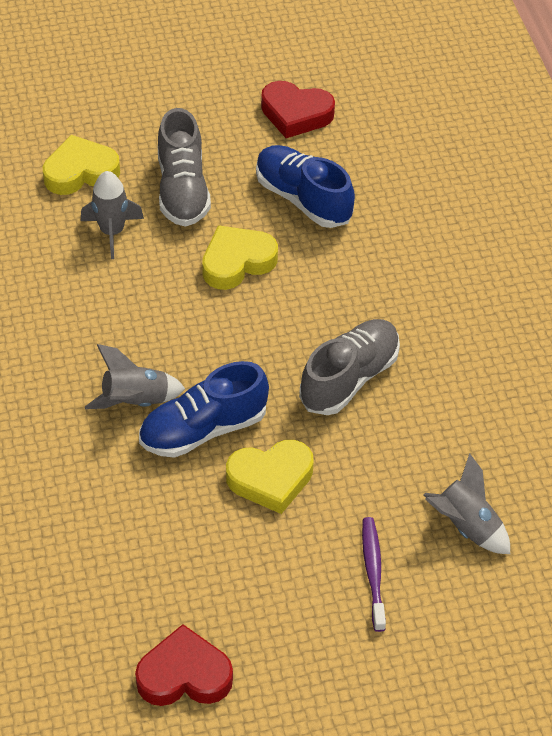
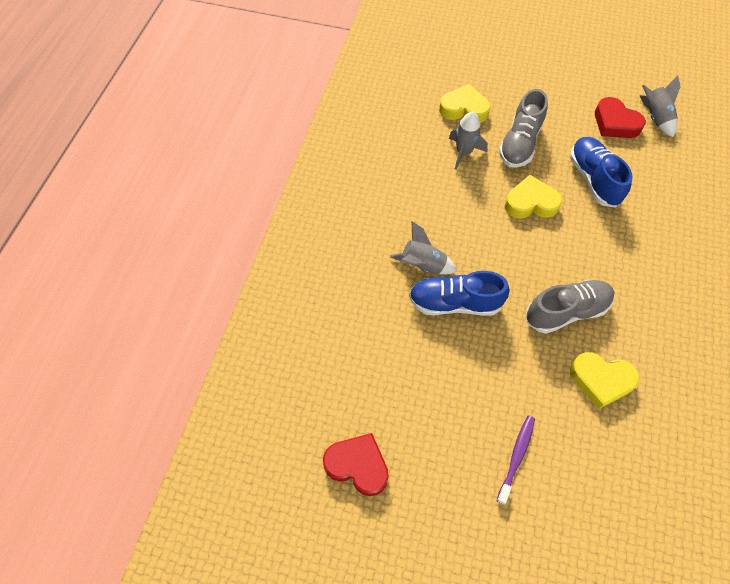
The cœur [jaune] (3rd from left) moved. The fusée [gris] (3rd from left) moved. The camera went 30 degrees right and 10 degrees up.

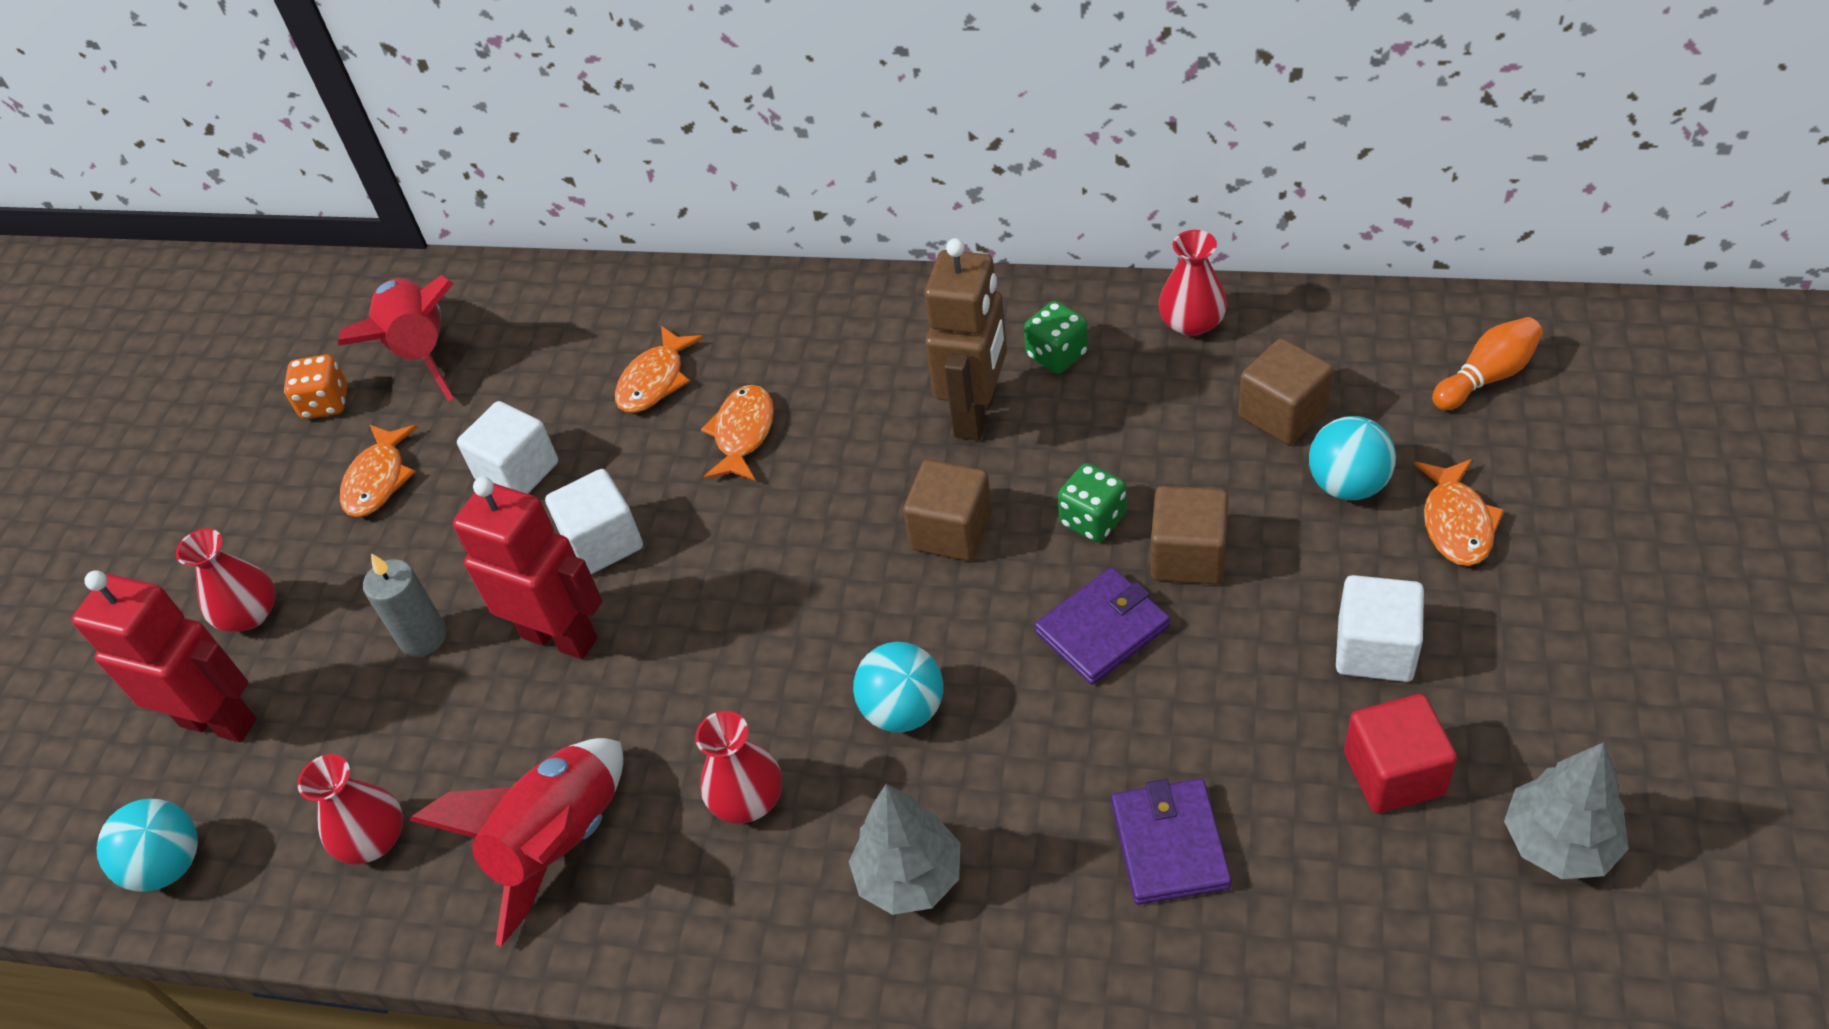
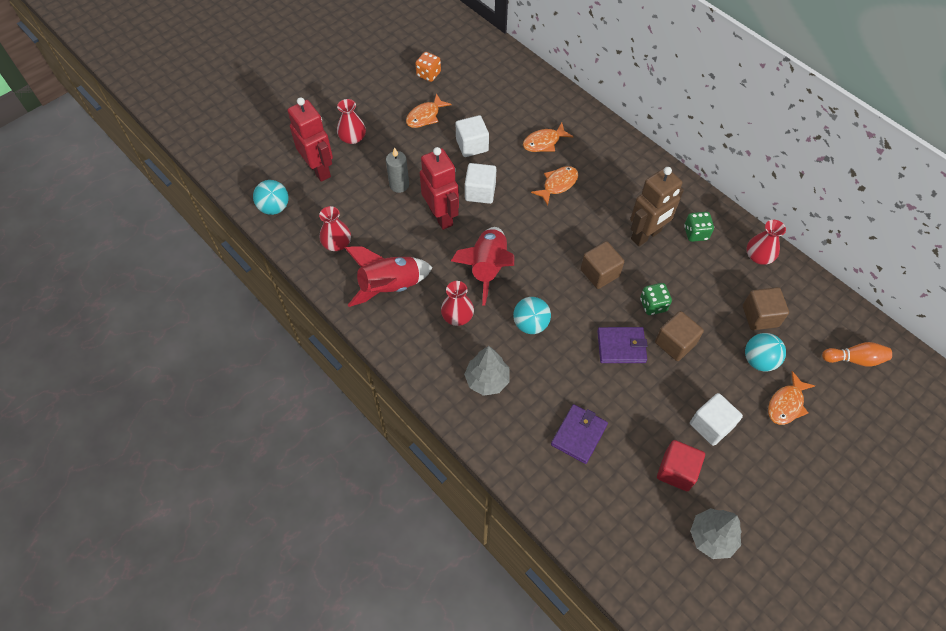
The fusée [rouge] (1st from left in the first image) moved. The camera went 30 degrees right and 10 degrees up.

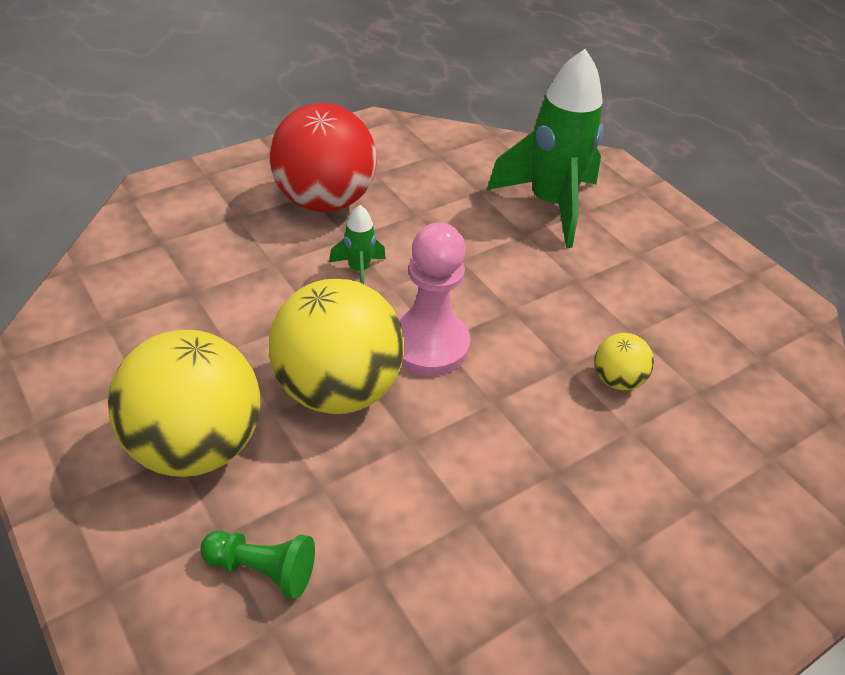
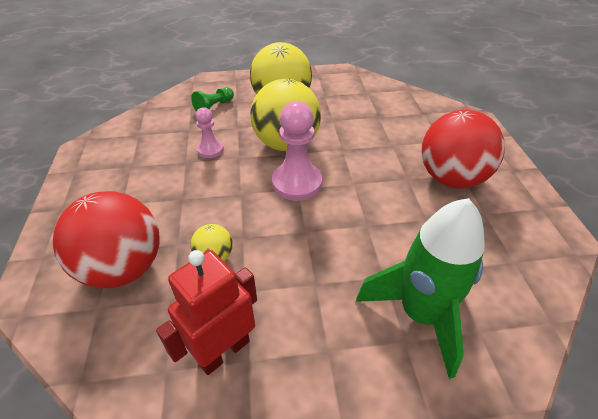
The fusée [vert] (1st from left) disappeared. The balle [rouge] (1st from left) appeared. The robot [rouge] appeared. The pion [rose] (1st from left) appeared. The camera went 120 degrees right and 0 degrees up.

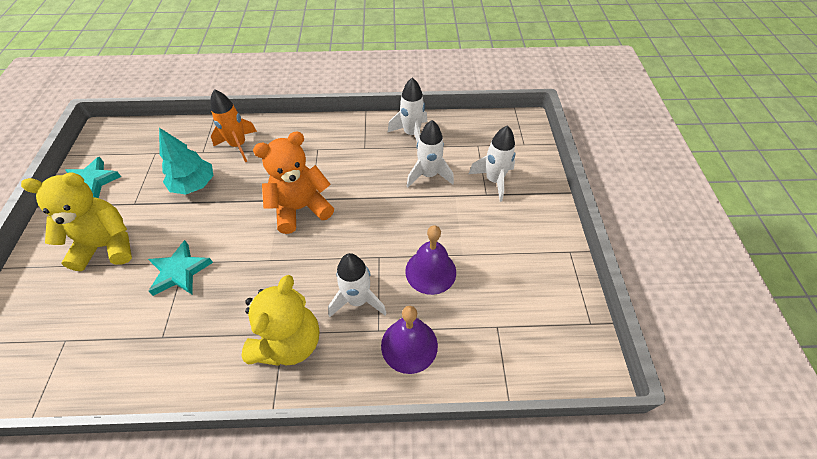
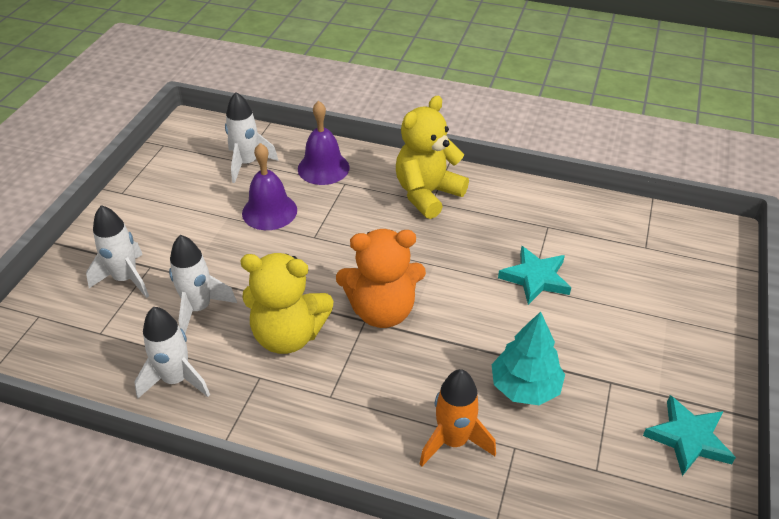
The ours en peluche [jaune] (1st from left) moved. The fusée [blanc] (1st from left in the first image) moved. The camera went 160 degrees left and 10 degrees down.

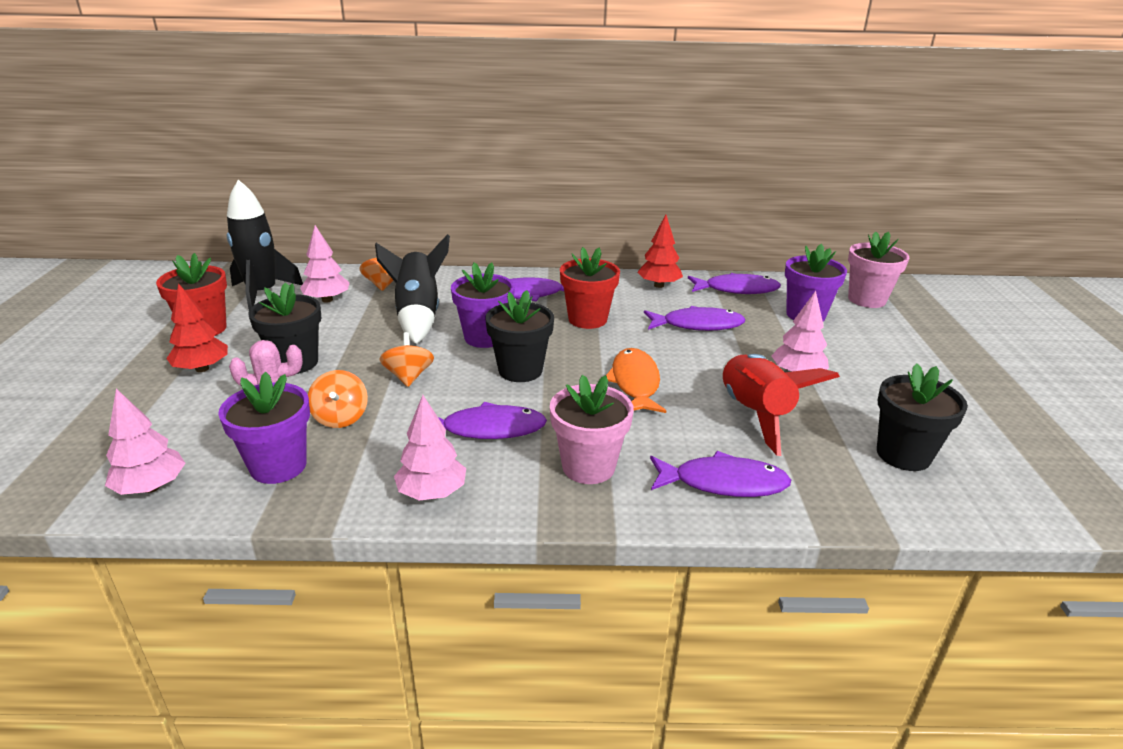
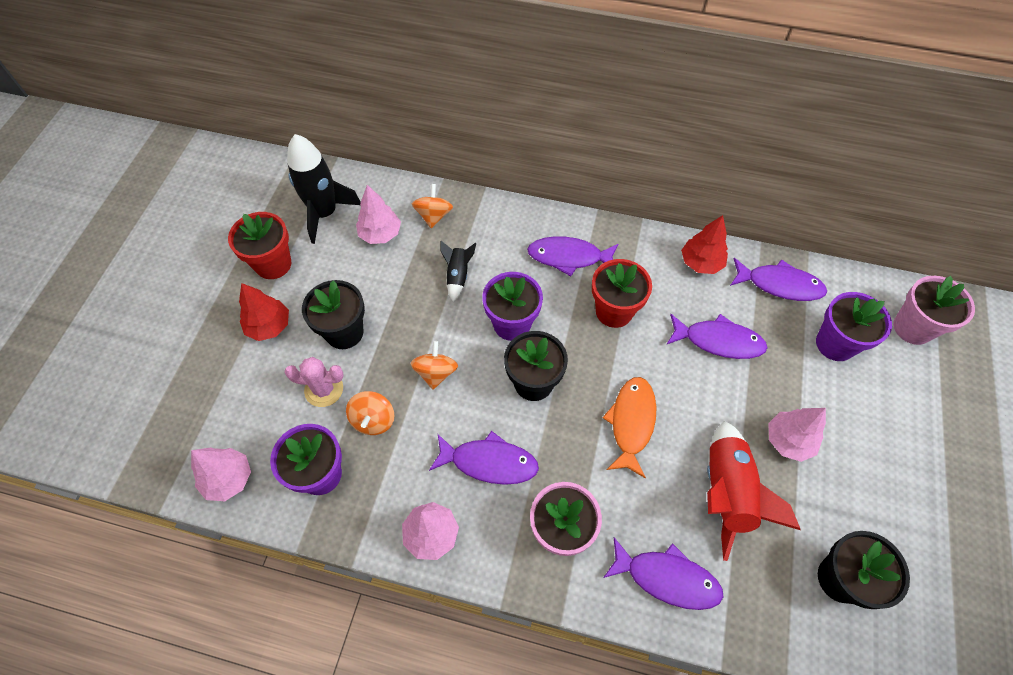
The fusée [noir] (2nd from left) changed to 0.51 times the size. The camera went 15 degrees right and 30 degrees up.

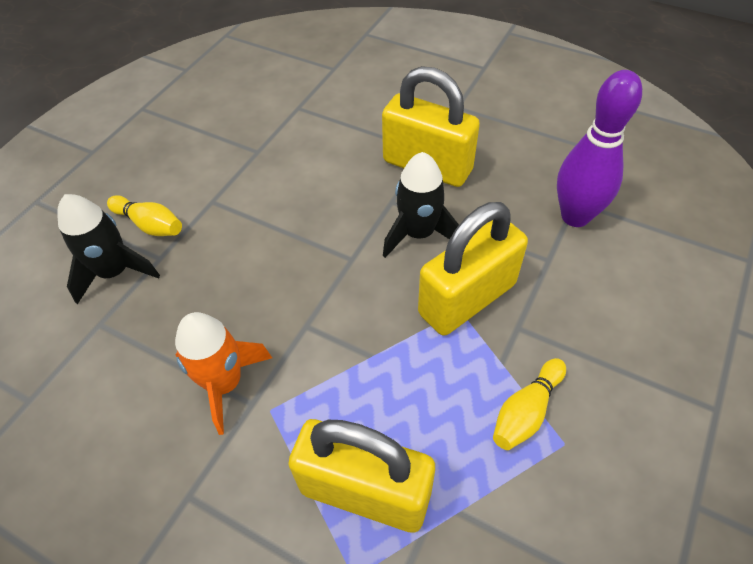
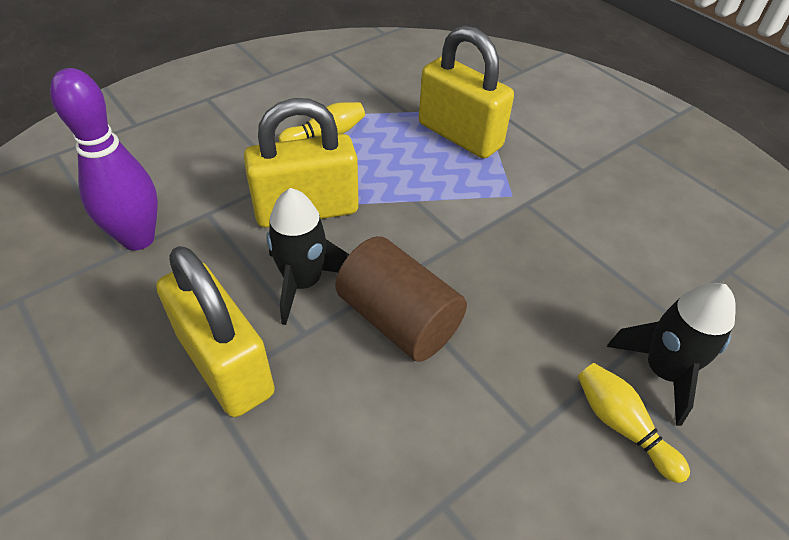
The fusée [orange] disappeared. The cylindre [marron] appeared. The camera went 160 degrees left and 5 degrees down.

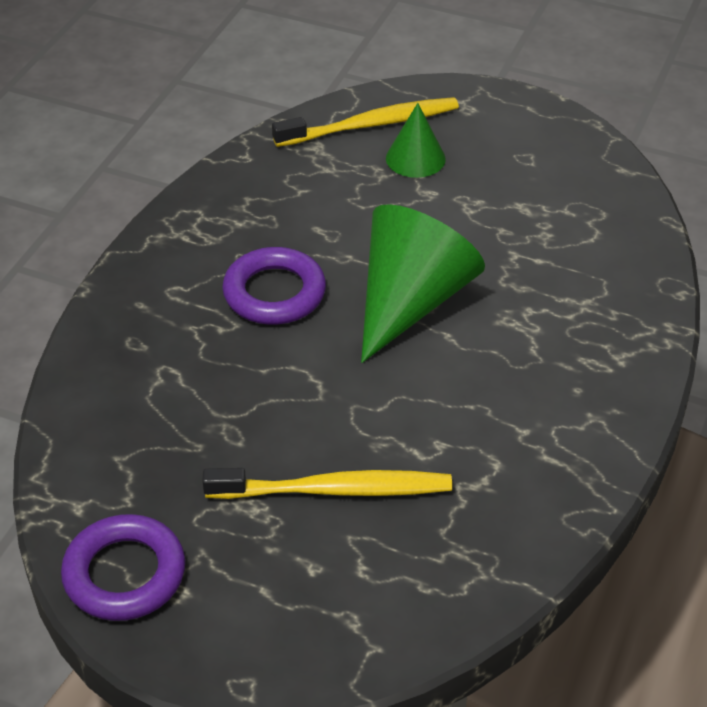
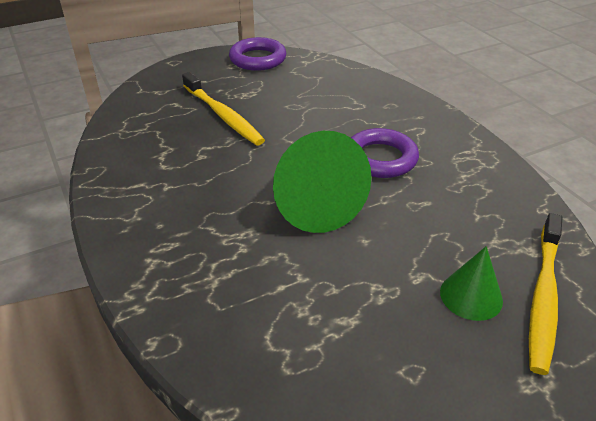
The brosse à dents [jaune] (1st from left) turned 75 degrees counterclockwise. The camera went 130 degrees right and 5 degrees down.

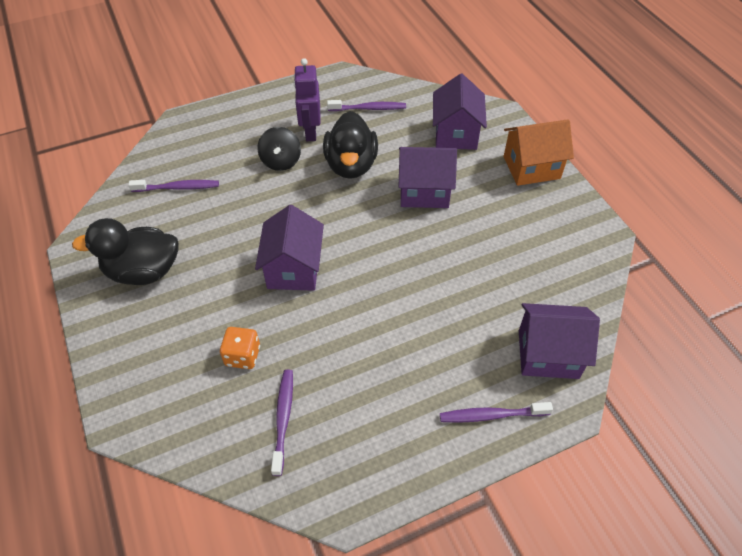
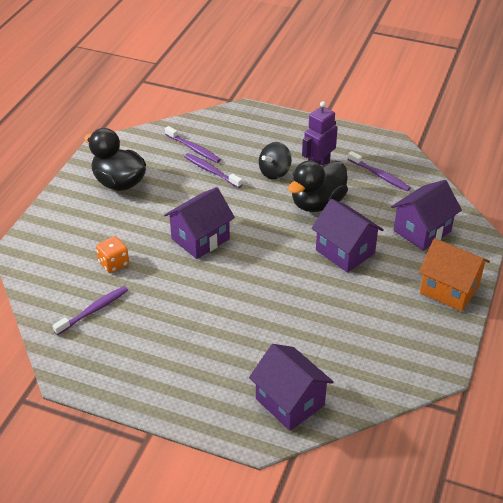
The brosse à dents [violet] (4th from left in the first image) moved. The camera went 45 degrees right and 10 degrees down.

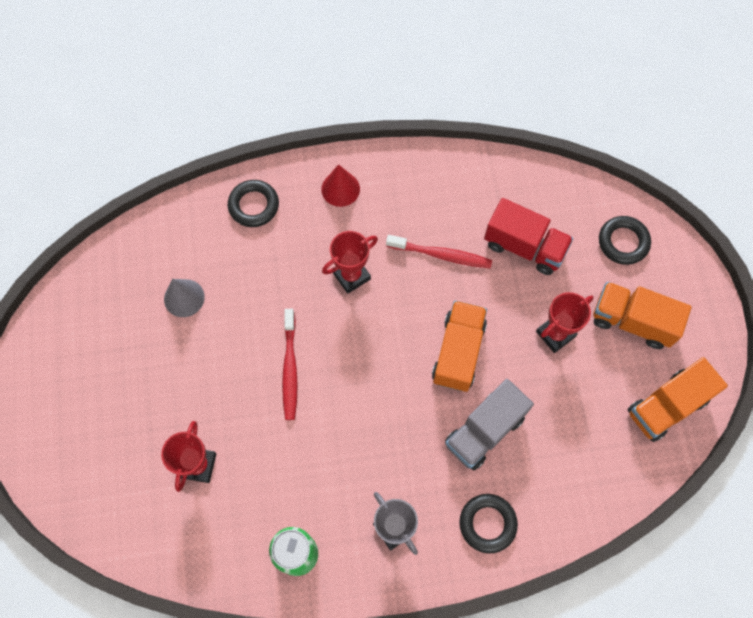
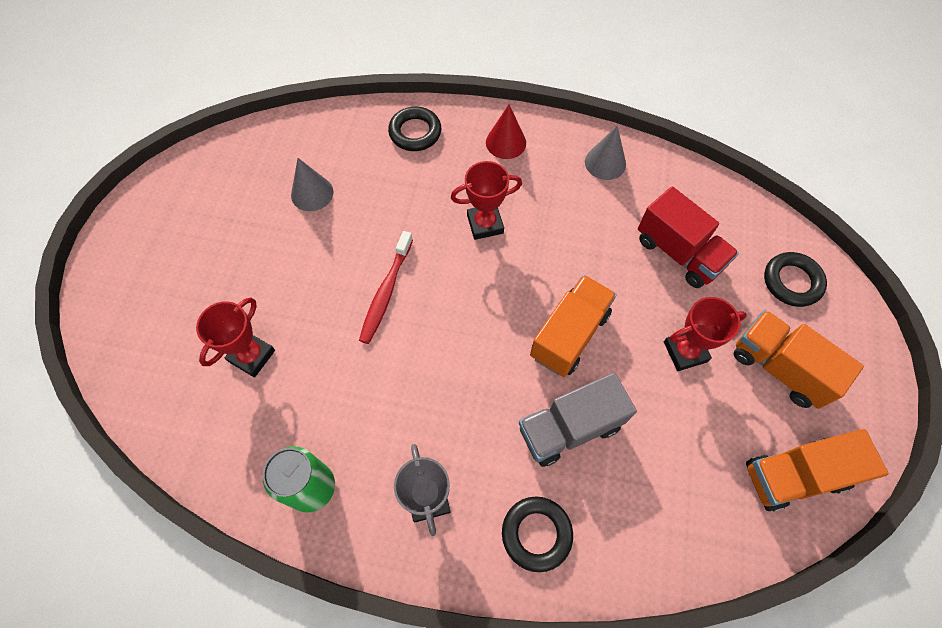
The brosse à dents [rouge] (2nd from left) disappeared. The cône [gris] (2nd from left) appeared. The camera went 20 degrees right and 5 degrees down.

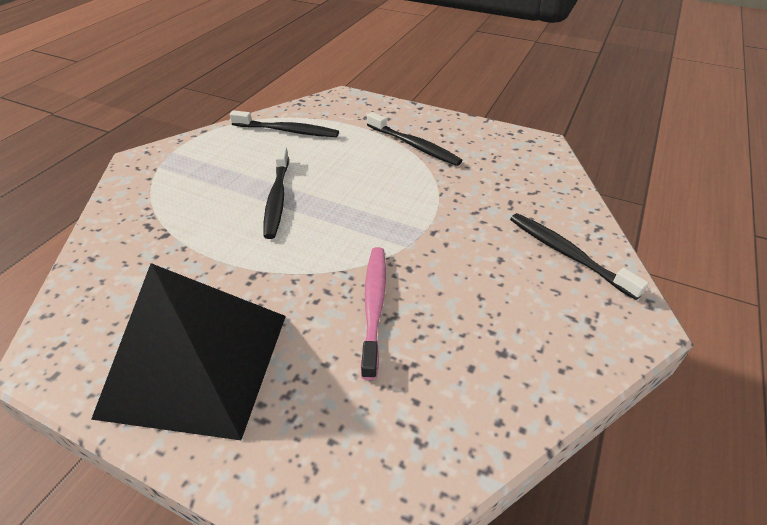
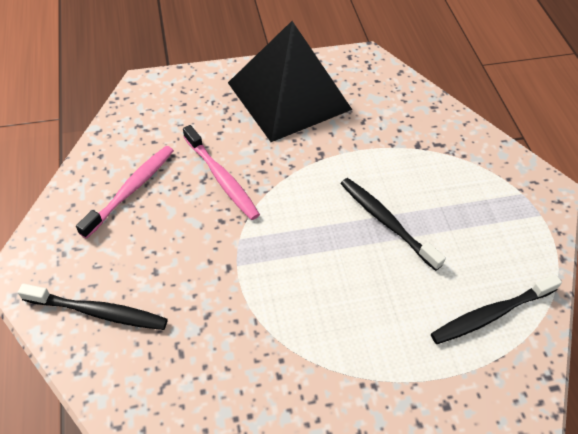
The brosse à dents [noir] (3rd from left) disappeared. The brosse à dents [rose] (1st from left) appeared. The camera went 140 degrees right and 10 degrees up.

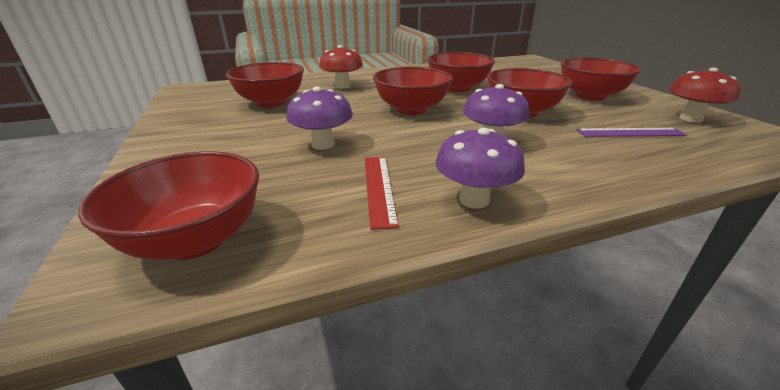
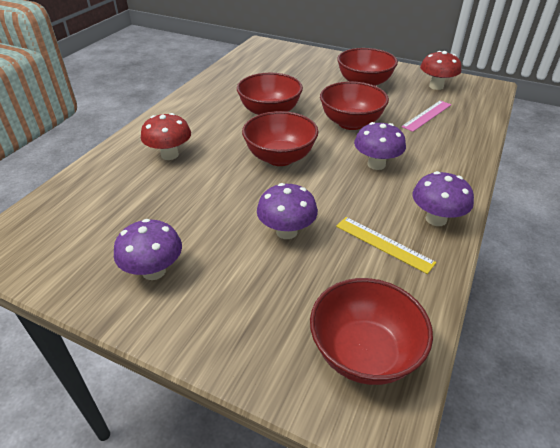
The bol [rouge] (2nd from left) disappeared. The règle [rouge] became the règle [jaune]. The règle [violet] became the règle [rose]. The champignon [violet] (1st from left) appeared. The camera went 45 degrees left and 10 degrees up.

